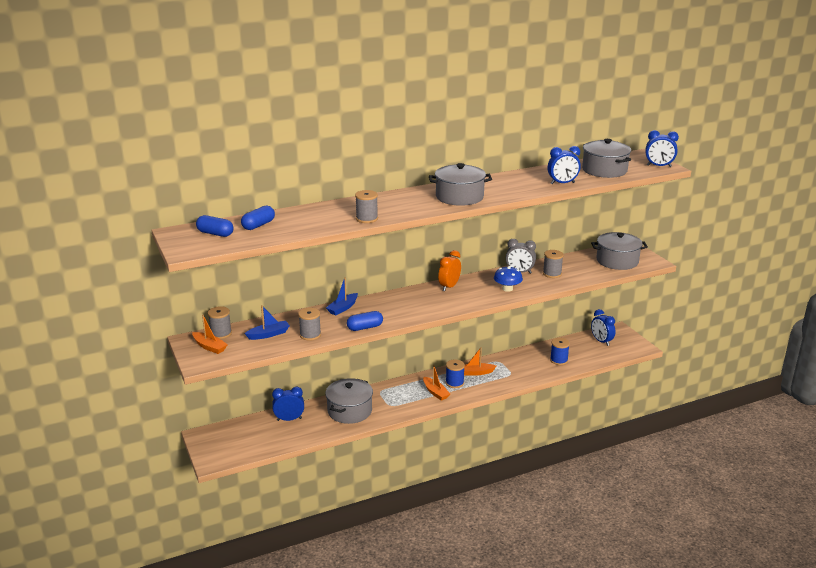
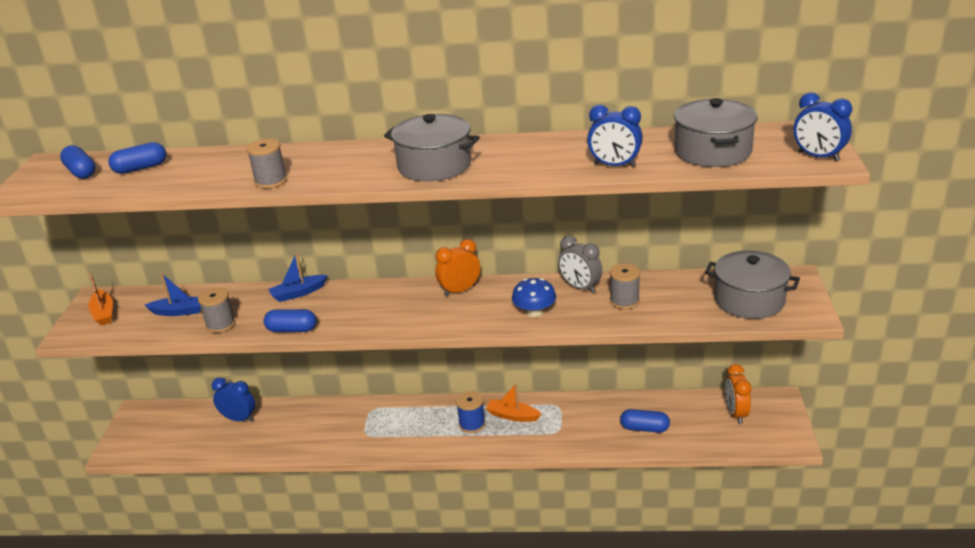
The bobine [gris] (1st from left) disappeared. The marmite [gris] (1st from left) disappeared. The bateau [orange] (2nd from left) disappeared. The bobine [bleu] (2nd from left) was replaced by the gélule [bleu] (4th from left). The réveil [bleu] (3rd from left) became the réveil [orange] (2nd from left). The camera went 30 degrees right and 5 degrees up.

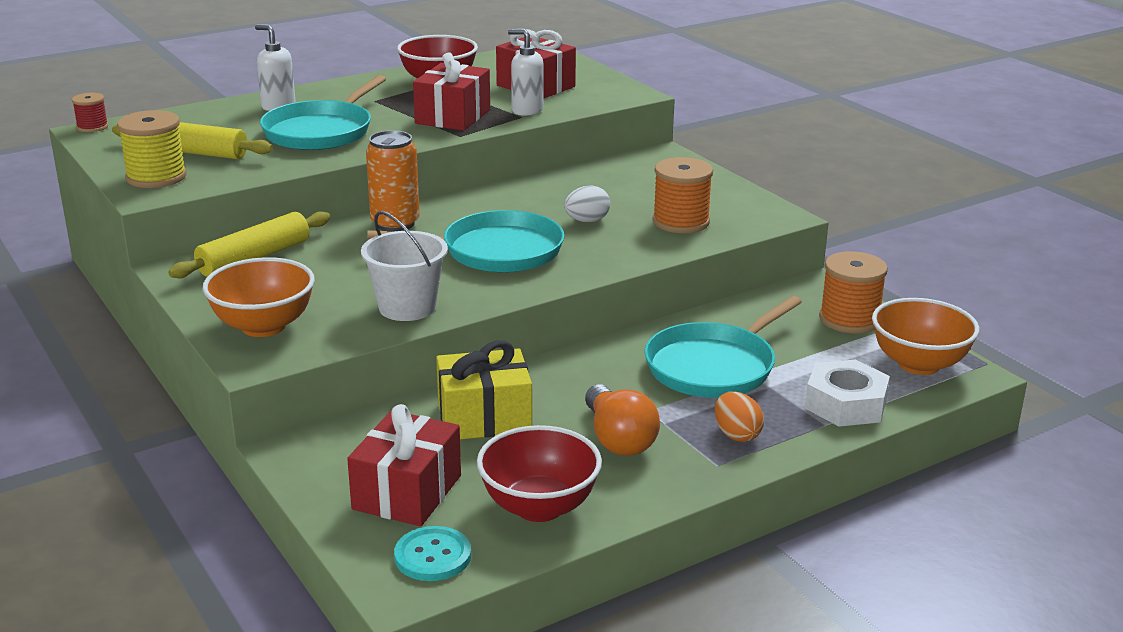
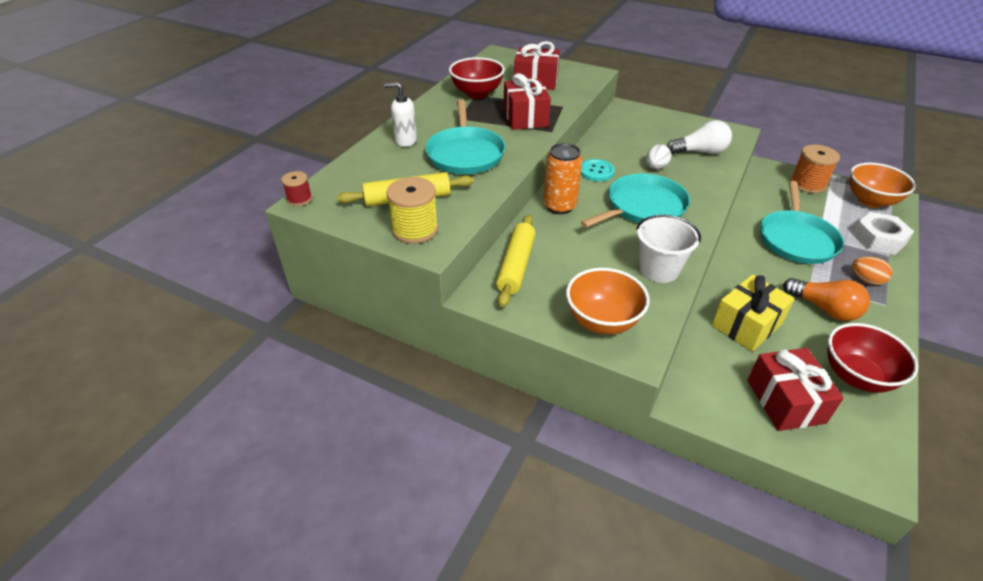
The bouton [turquoise] moved. The distributeur de savon [blanc] (2nd from left) disappeared. The bobine [orange] (1st from left) was replaced by the ampoule [blanc]. The camera went 30 degrees left and 15 degrees up.

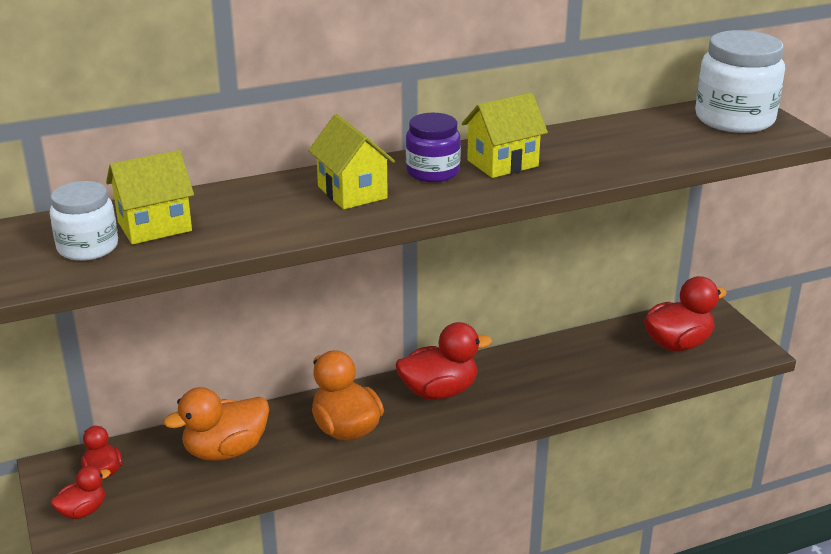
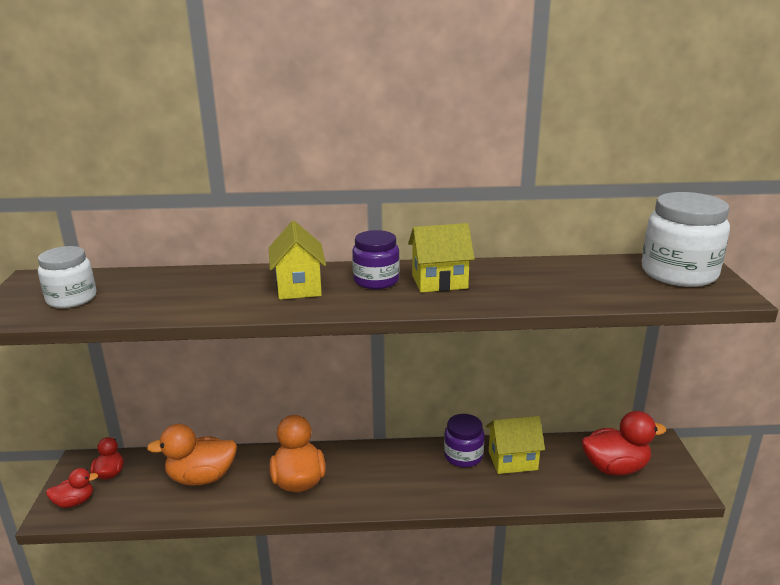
The maison [jaune] (1st from left in the first image) moved. The canard [rouge] (3rd from left) disappeared. The bocal [violet] (2nd from left) appeared. The camera went 20 degrees right and 5 degrees down.

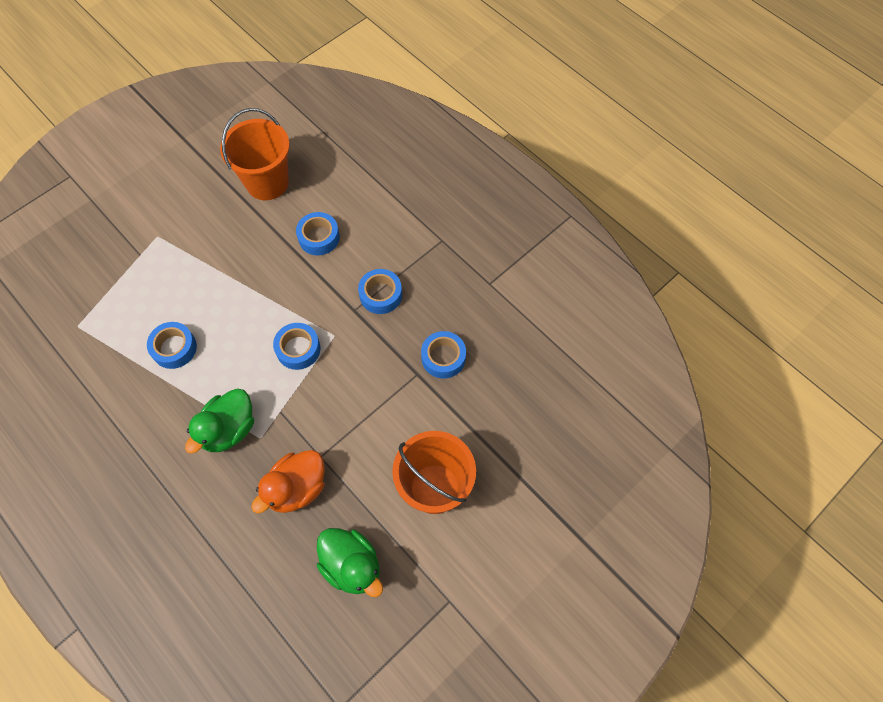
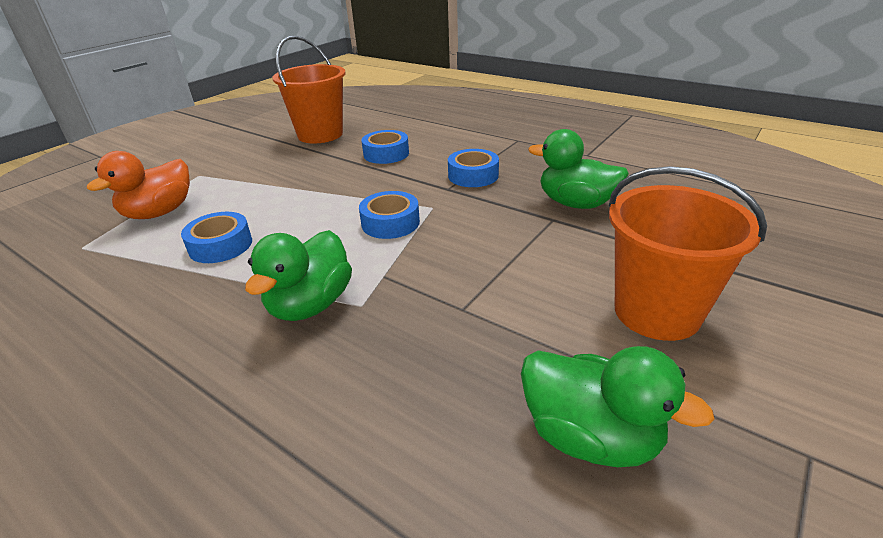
The canard [orange] moved. The ruban adhésif [bleu] (5th from left) was replaced by the canard [vert] (2nd from left). The camera went 10 degrees left and 30 degrees down.

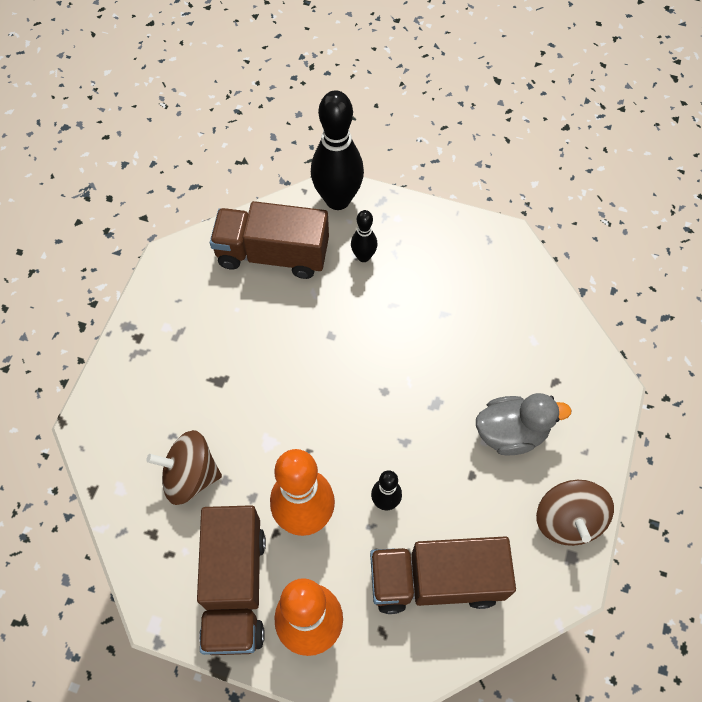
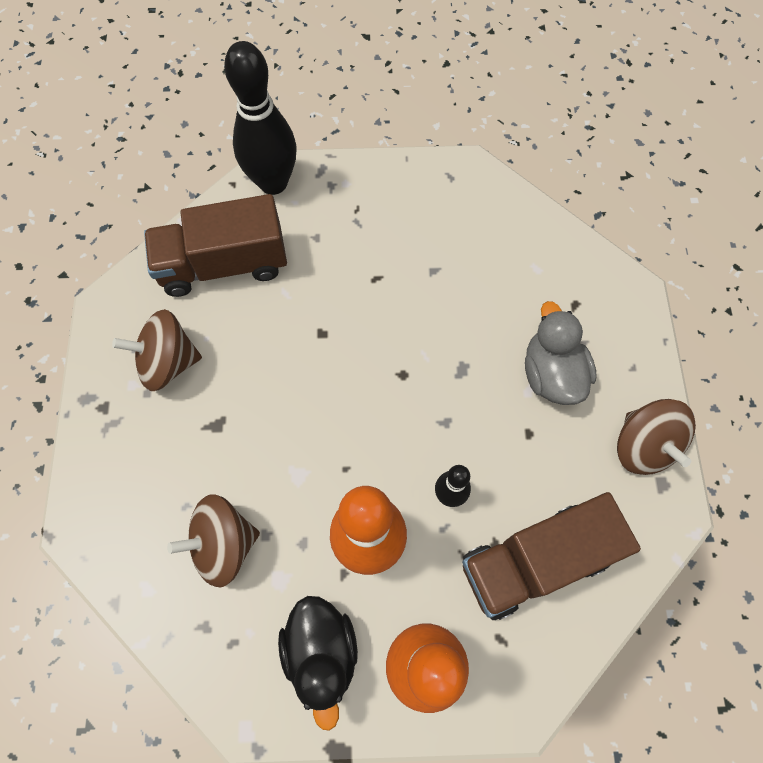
The camion [marron] (1st from left) was replaced by the canard [noir]. The quille [noir] (2nd from left) disappeared. The canard [gris] turned 75 degrees counterclockwise. The toupie [marron] (1st from left) appeared. The camera went 20 degrees left and 5 degrees up.

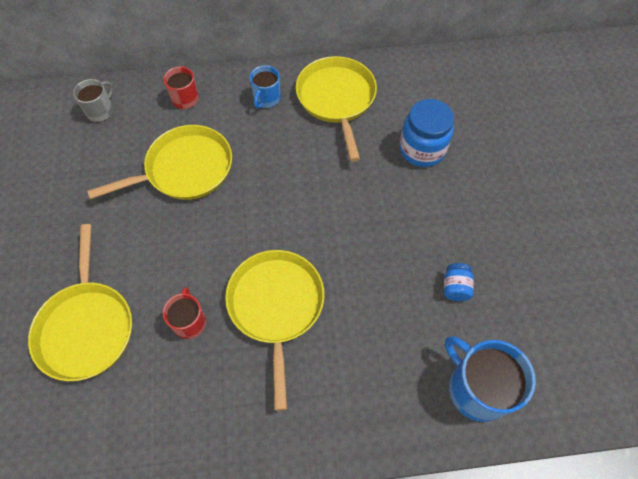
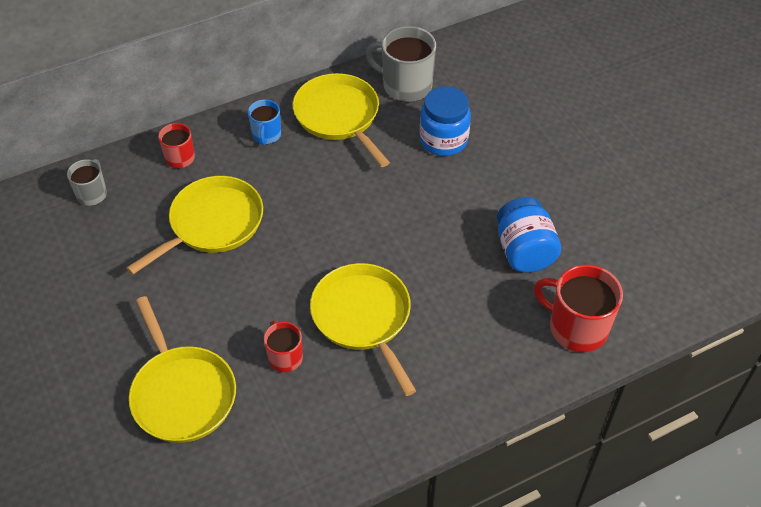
The bocal [bleu] (2nd from left) changed to 1.93 times the size. The tasse [bleu] (2nd from left) became the tasse [rouge] (3rd from left). The tasse [gris] (2nd from left) appeared. The camera went 20 degrees left and 10 degrees down.

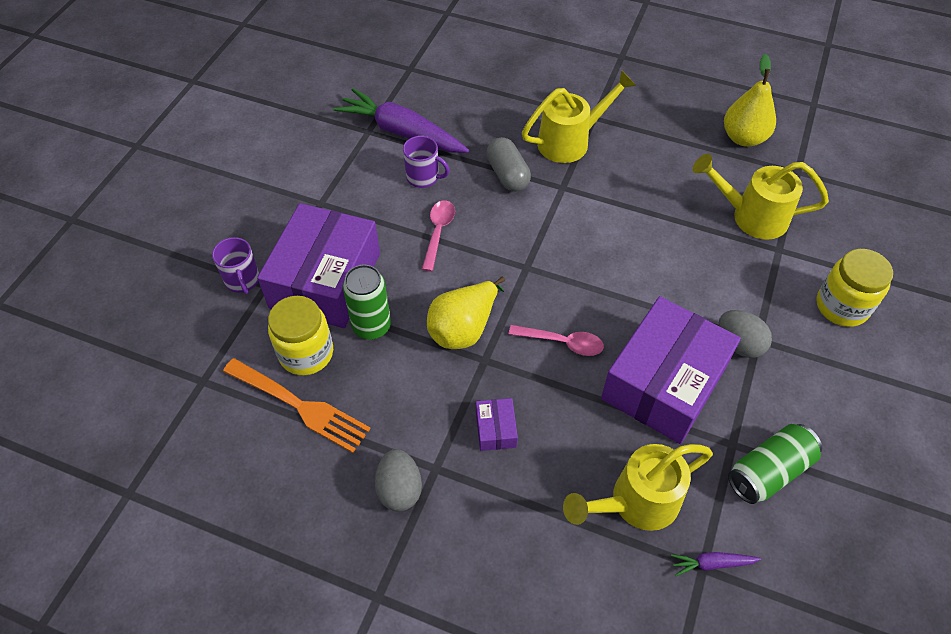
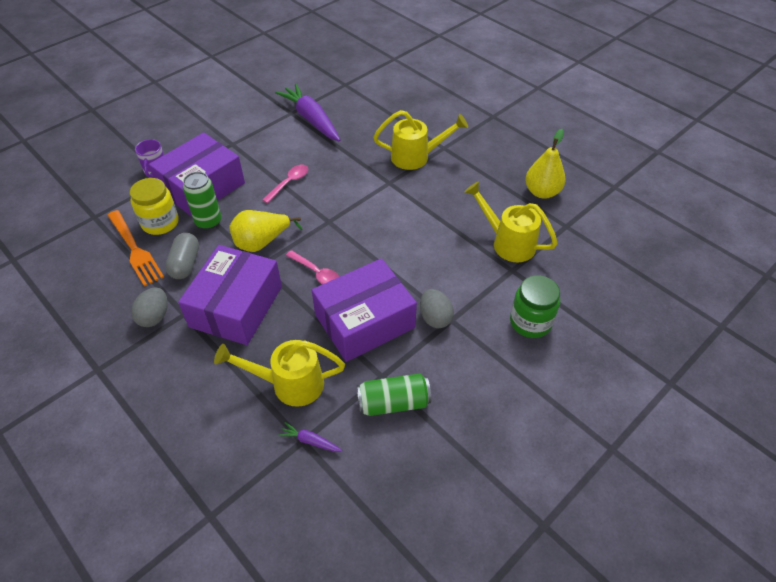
The tasse [violet] (2nd from left) disappeared. The boîte [violet] (2nd from left) changed to 2.50 times the size. The gélule [gris] moved. The bocal [jaune] (2nd from left) became the bocal [vert]. The camera went 25 degrees right and 5 degrees down.

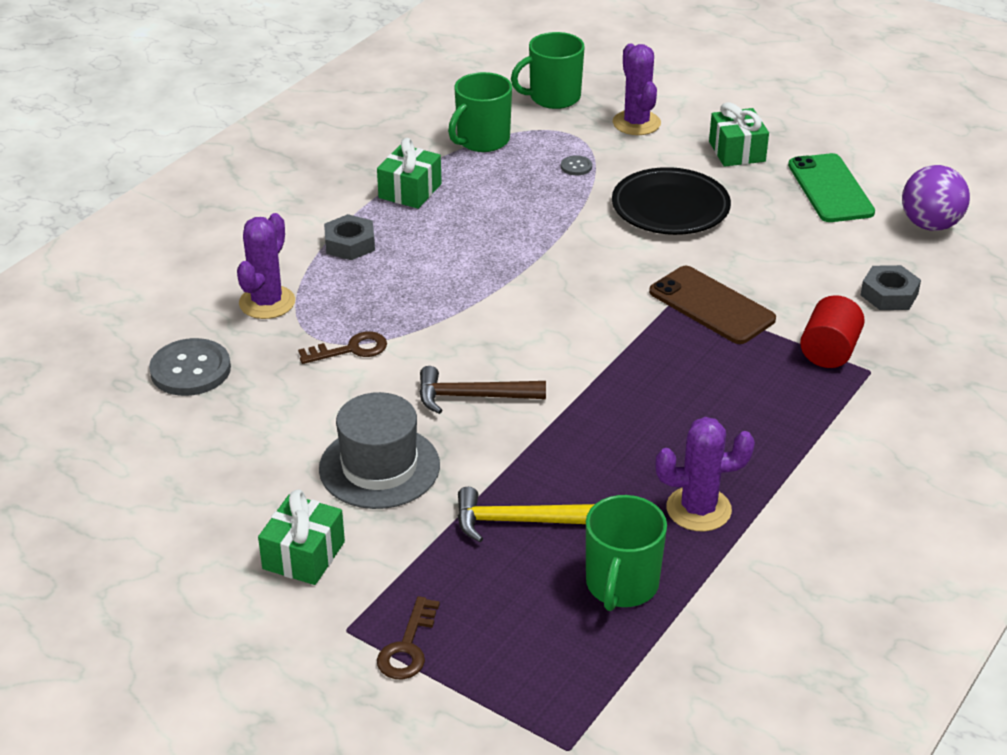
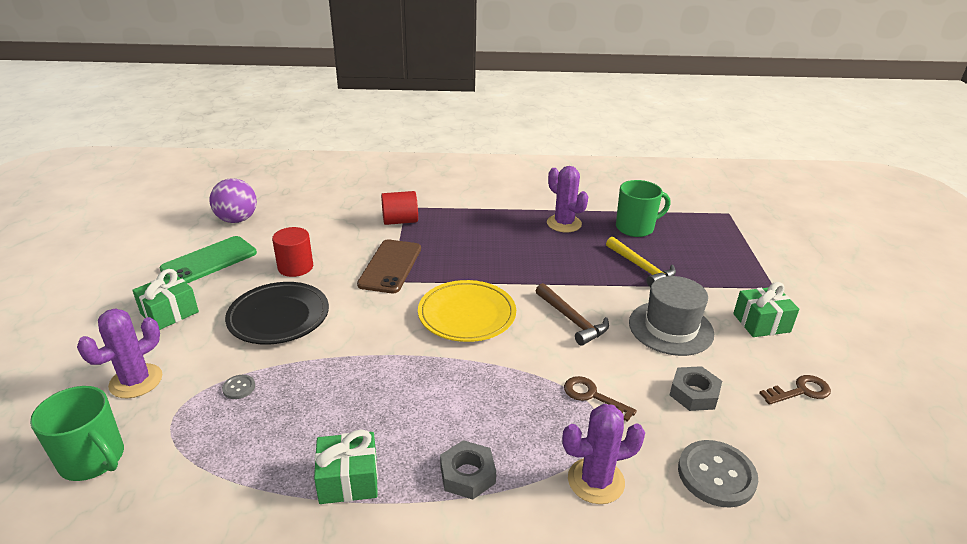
The clé [marron] (2nd from left) moved. The tasse [vert] (1st from left) disappeared. The écrou [gris] (2nd from left) moved. The cylindre [rouge] (1st from left) appeared. The assiette [jaune] appeared. The camera went 125 degrees left and 5 degrees down.

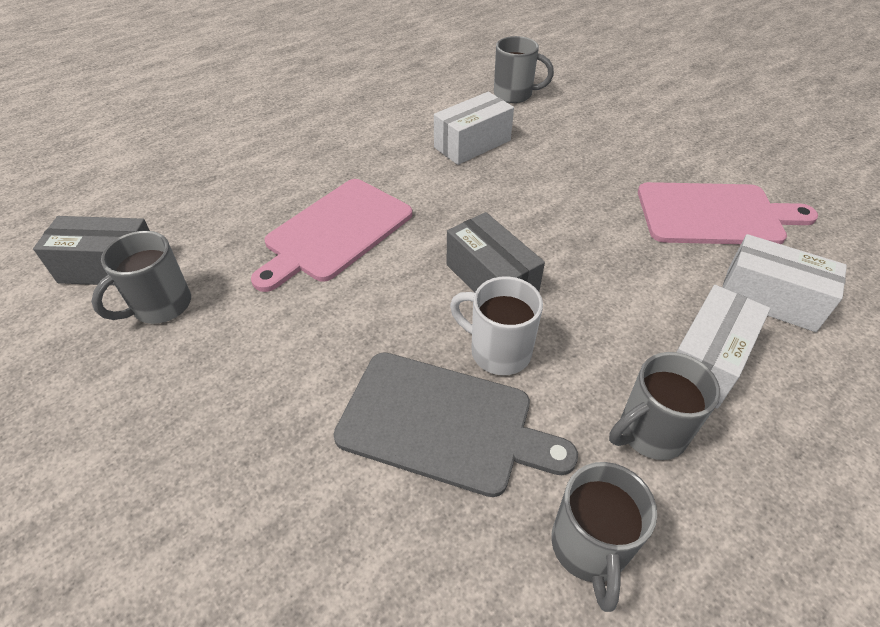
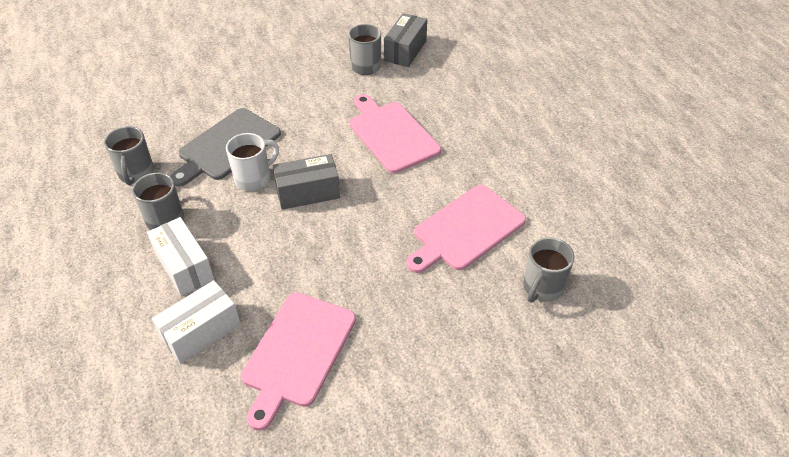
The boîte [blanc] (1st from left) was replaced by the planche à découper [rose] (3rd from left). The tasse [gris] (3rd from left in the first image) turned 120 degrees counterclockwise. The camera went 110 degrees right and 0 degrees up.

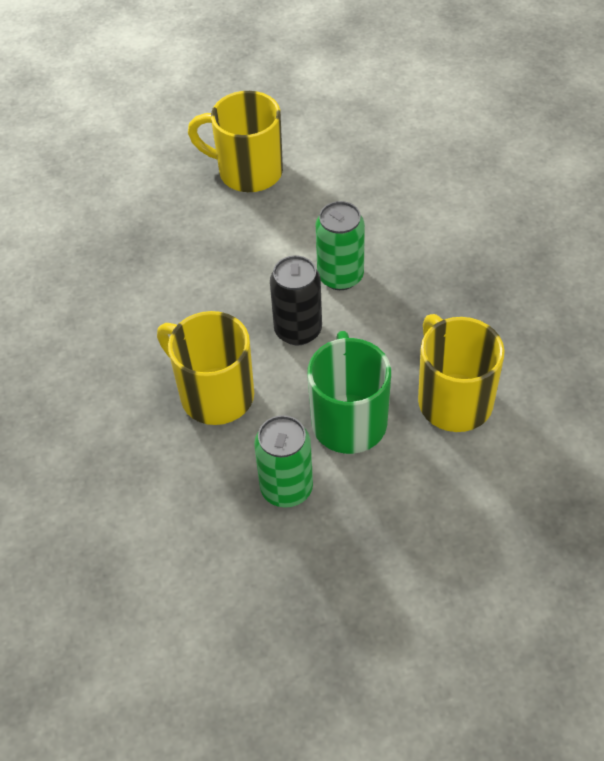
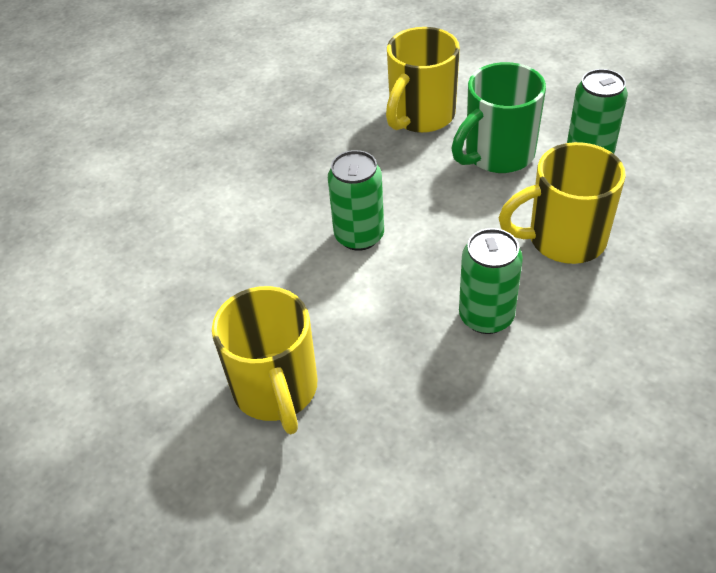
The tasse [jaune] (1st from left in the first image) turned 75 degrees clockwise. The canette [noir] disappeared. The canette [vert] (2nd from left) appeared. The camera went 125 degrees left and 5 degrees down.

